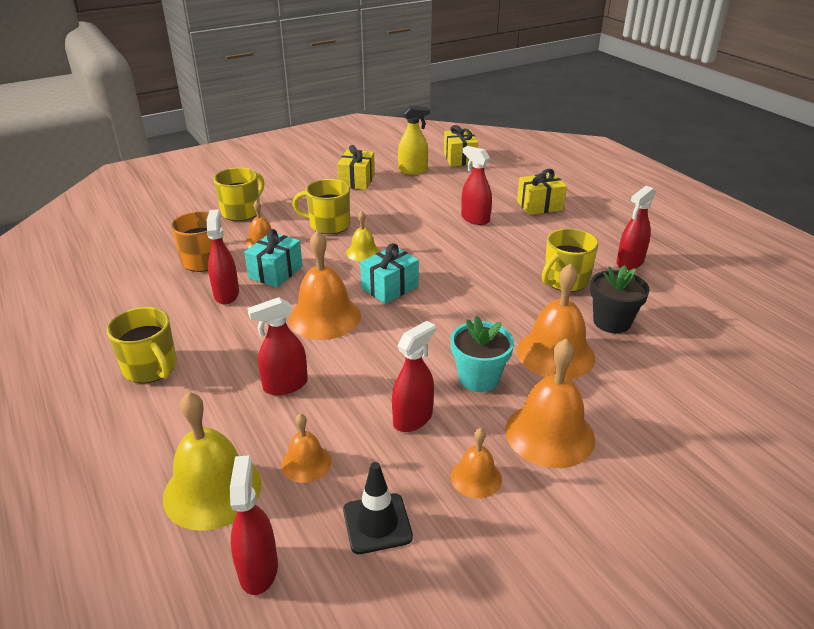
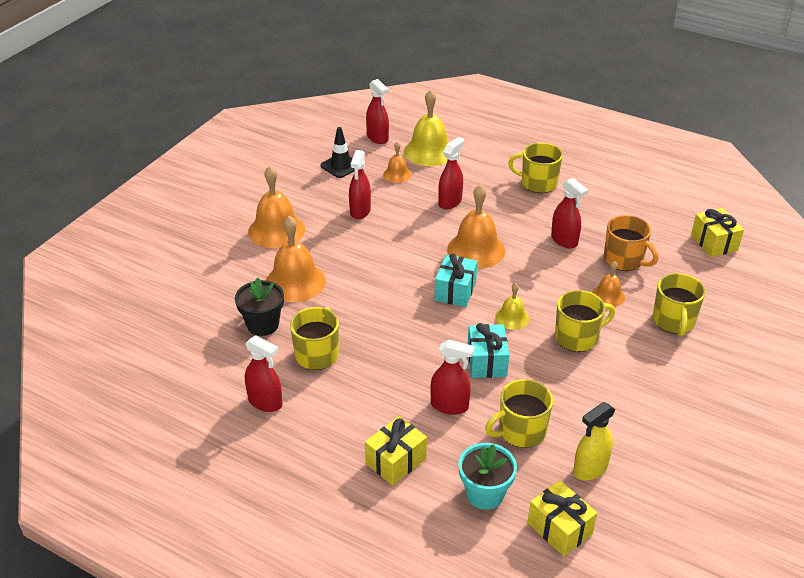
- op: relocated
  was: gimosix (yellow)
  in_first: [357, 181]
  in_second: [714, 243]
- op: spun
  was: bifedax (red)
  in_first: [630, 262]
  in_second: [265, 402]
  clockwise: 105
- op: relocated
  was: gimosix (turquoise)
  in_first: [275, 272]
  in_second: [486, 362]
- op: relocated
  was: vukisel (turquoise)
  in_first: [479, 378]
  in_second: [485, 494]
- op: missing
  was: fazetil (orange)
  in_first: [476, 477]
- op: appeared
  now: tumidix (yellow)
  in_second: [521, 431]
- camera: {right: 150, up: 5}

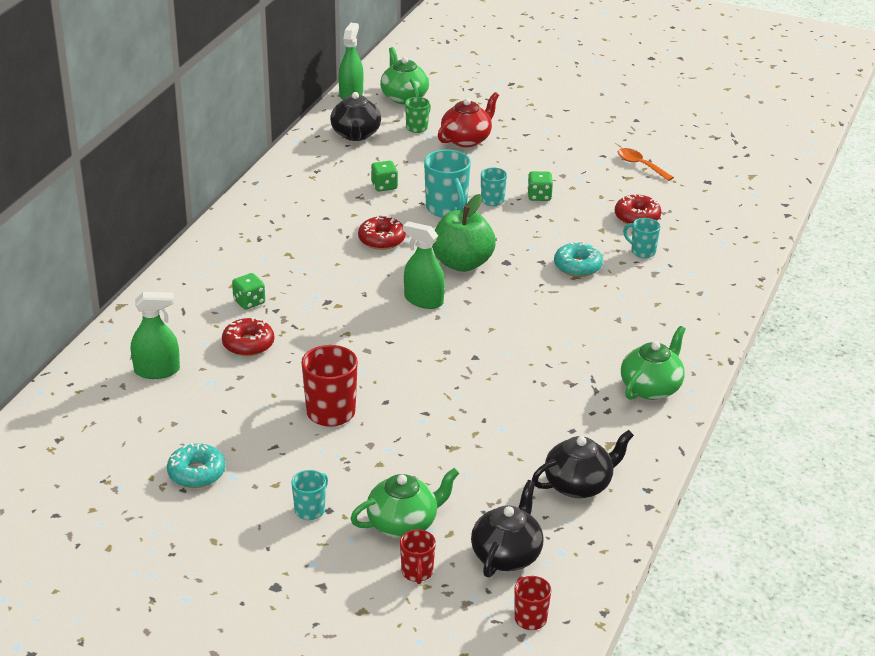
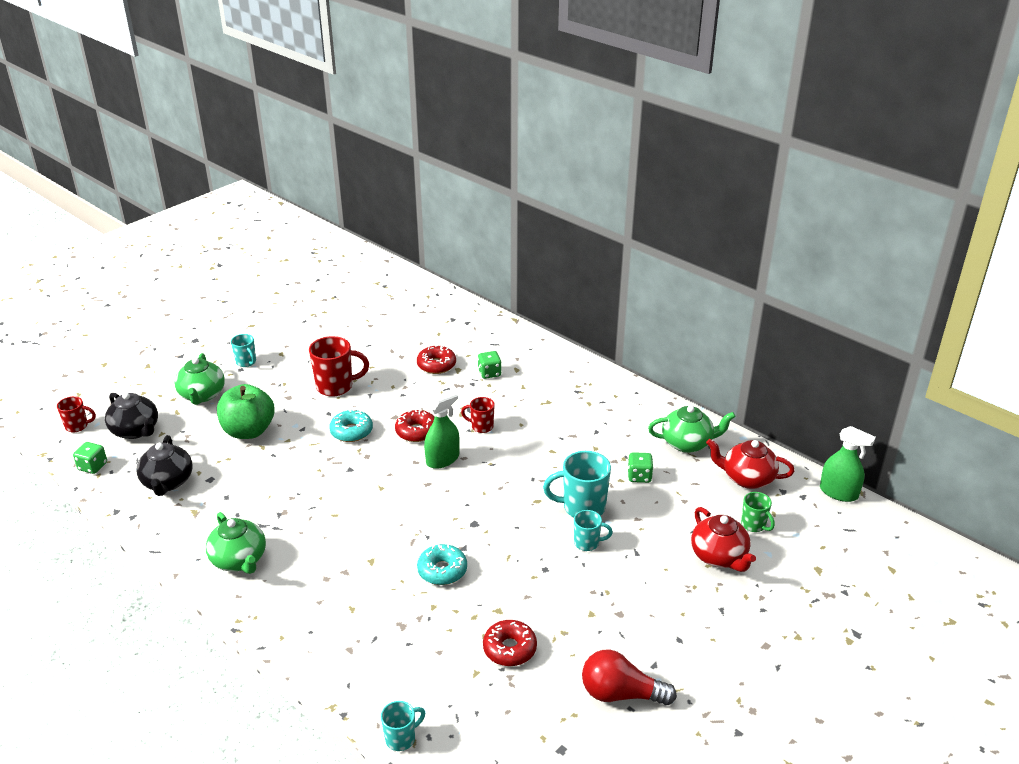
- op: relocated
  was: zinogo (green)
  in_first: [404, 97]
  in_second: [688, 443]
- op: colour
  was: zinogo (black)
  now: zinogo (red)
  in_first: [356, 134]
  in_second: [747, 478]
- op: exchanged
  was: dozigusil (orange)
  now: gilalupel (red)
  in_first: [640, 165]
  in_second: [621, 693]
- op: relocated
  was: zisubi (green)
  in_first: [539, 196]
  in_second: [93, 466]
- op: relocated
  was: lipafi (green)
  in_first: [462, 263]
  in_second: [248, 431]
- op: relocated
  was: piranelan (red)
  in_first: [381, 239]
  in_second: [416, 431]
- op: relocated
  was: tumidix (turquoise)
  in_first: [642, 252]
  in_second: [401, 738]
- op: missing
  was: bifedax (green)
  in_first: [157, 371]
- op: relocated
  was: piranelan (turquoise)
  in_first: [196, 473]
  in_second: [351, 431]
- op: relocated
  was: tumidix (red)
  in_first: [417, 573]
  in_second: [481, 426]
- camera: {right: 110, up: 0}

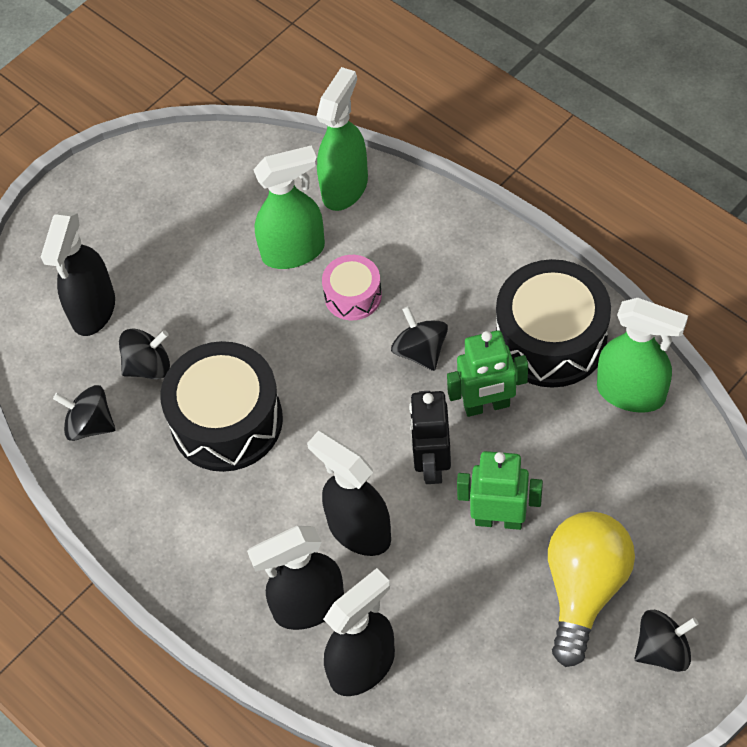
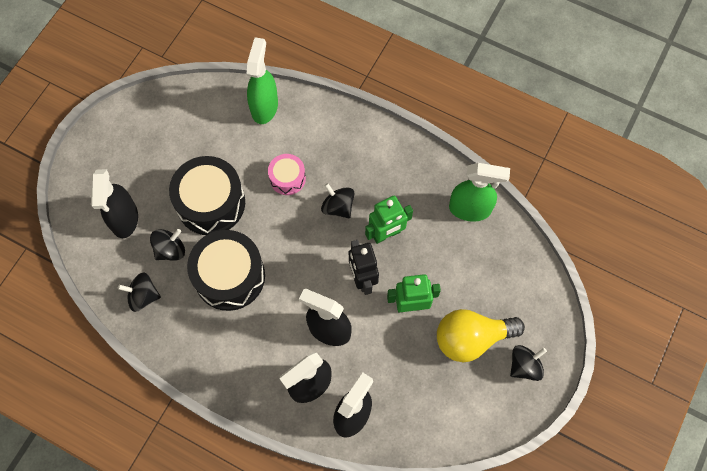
- op: missing
  was: bifedax (green)
  in_first: [294, 251]
- op: relocated
  was: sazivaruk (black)
  in_first: [551, 339]
  in_second: [211, 203]
- op: spun
  was: gilalupel (yellow)
  in_first: [584, 589]
  in_second: [471, 338]
  clockwise: -105
- camera: {right: -20, up: 10}

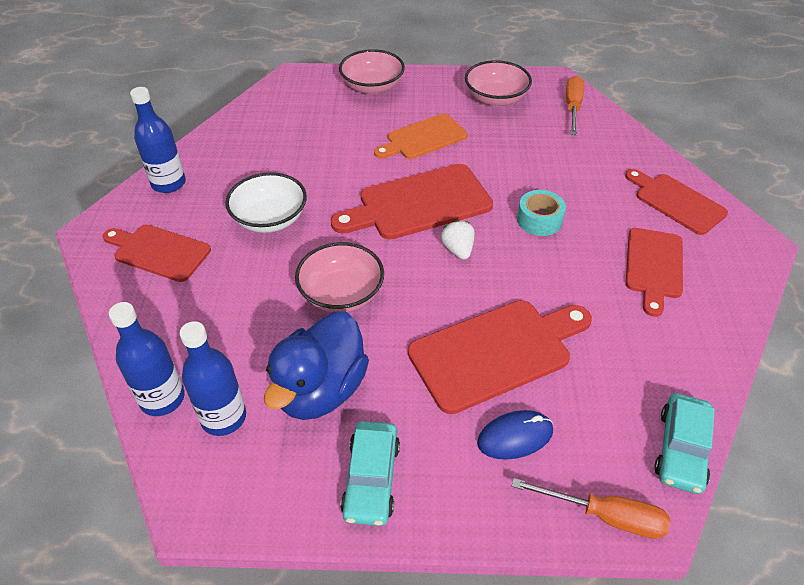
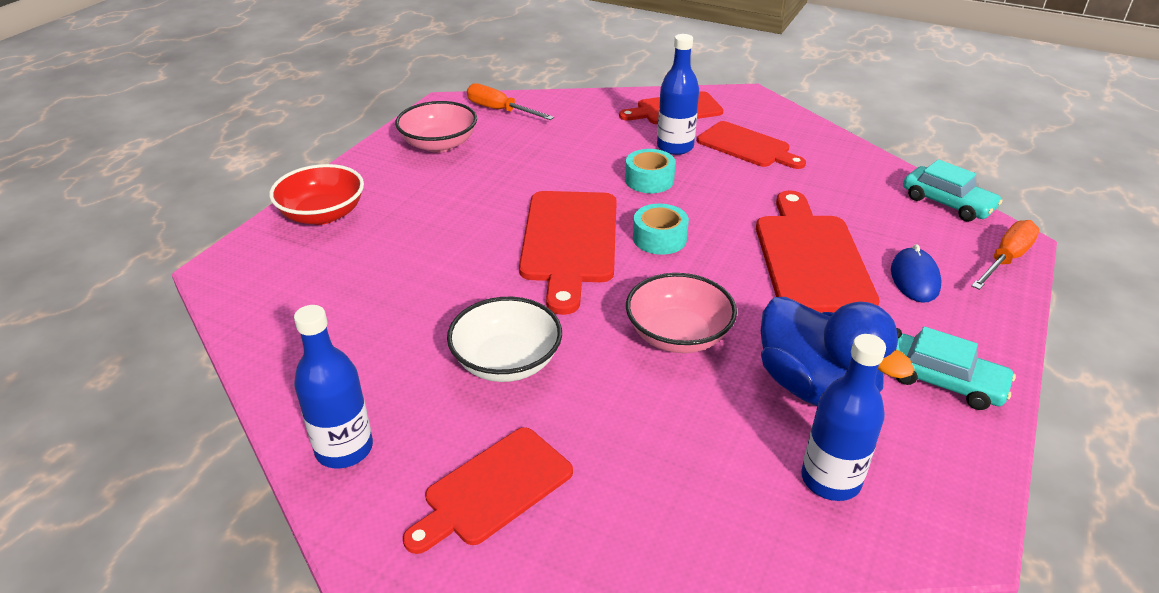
- op: colour
  was: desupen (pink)
  now: desupen (red)
  in_first: [372, 87]
  in_second: [323, 214]
- op: missing
  was: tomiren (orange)
  in_first: [423, 138]
- op: exchanged
  was: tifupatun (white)
  now: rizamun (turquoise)
  in_first: [458, 250]
  in_second: [659, 238]
- op: relocated
  was: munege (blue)
  in_first: [162, 398]
  in_second: [675, 147]
- camera: {right: -65, up: -10}

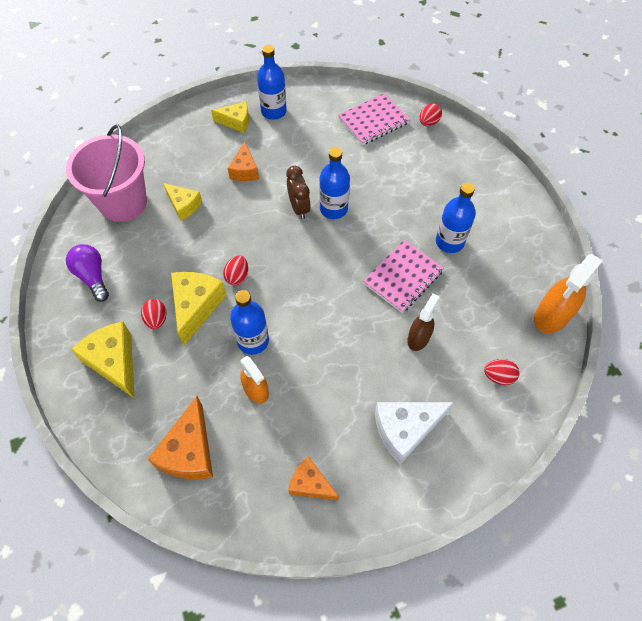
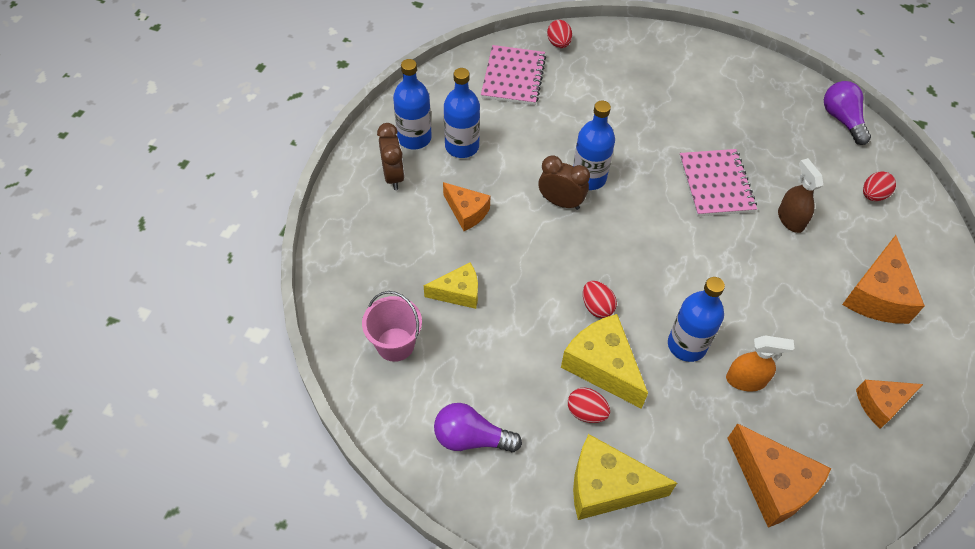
- op: exchanged
  was: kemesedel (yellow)
  now: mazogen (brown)
  in_first: [236, 122]
  in_second: [393, 176]
- op: size
  was: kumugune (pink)
  in_first: [123, 202]
  in_second: [395, 344]
  ratio: 0.56
- op: relocated
  was: munege (blue)
  in_first: [449, 242]
  in_second: [462, 146]
- op: exchanged
  was: bifedax (orange)
  now: gilalupel (purple)
  in_first: [551, 315]
  in_second: [842, 120]
- op: colour
  was: kemesedel (white)
  now: kemesedel (orange)
  in_first: [405, 430]
  in_second: [877, 295]
- camera: {right: -50, up: -5}

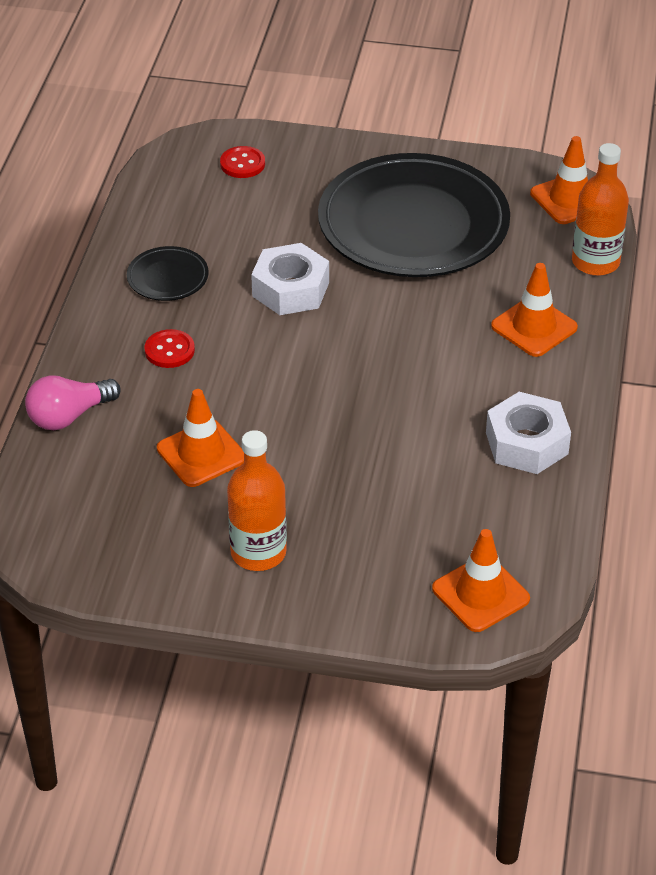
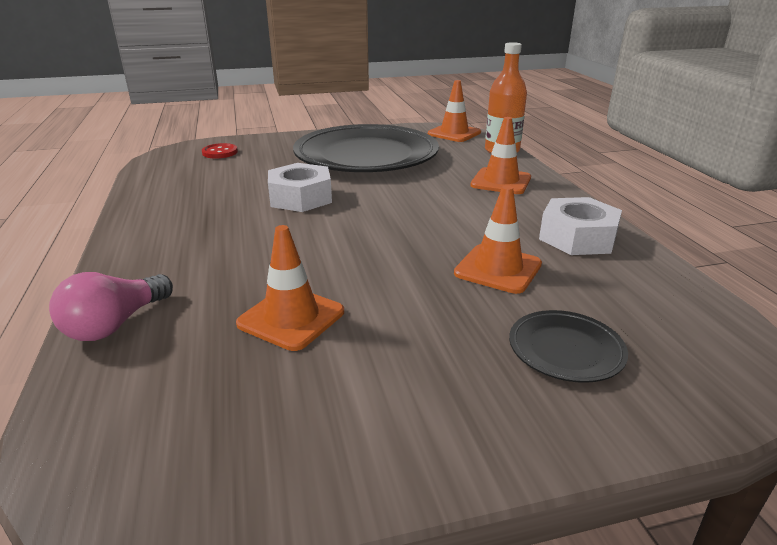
- op: relocated
  was: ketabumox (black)
  in_first: [168, 278]
  in_second: [565, 350]
- op: missing
  was: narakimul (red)
  in_first: [169, 350]
- op: missing
  was: munege (orange)
  in_first: [258, 552]
- op: relocated
  was: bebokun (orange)
  in_first: [480, 594]
  in_second: [498, 269]
- camera: {right: -25, up: -15}

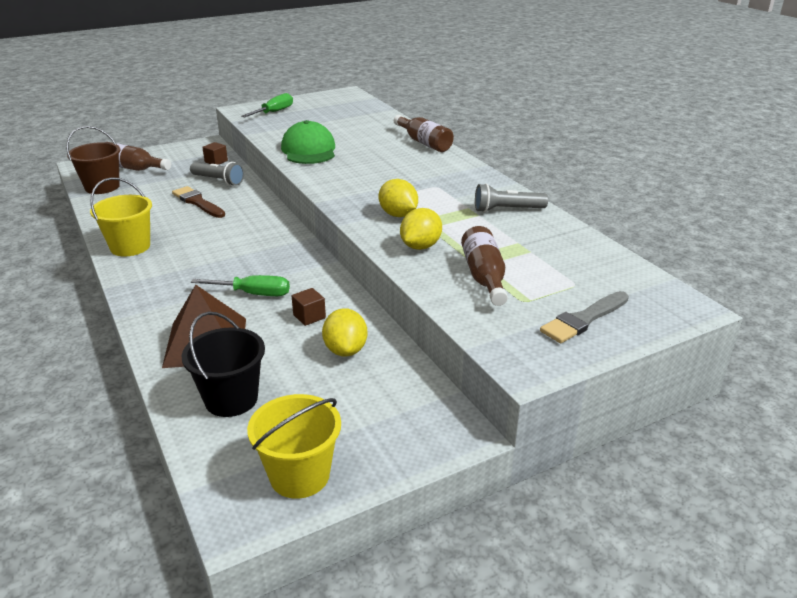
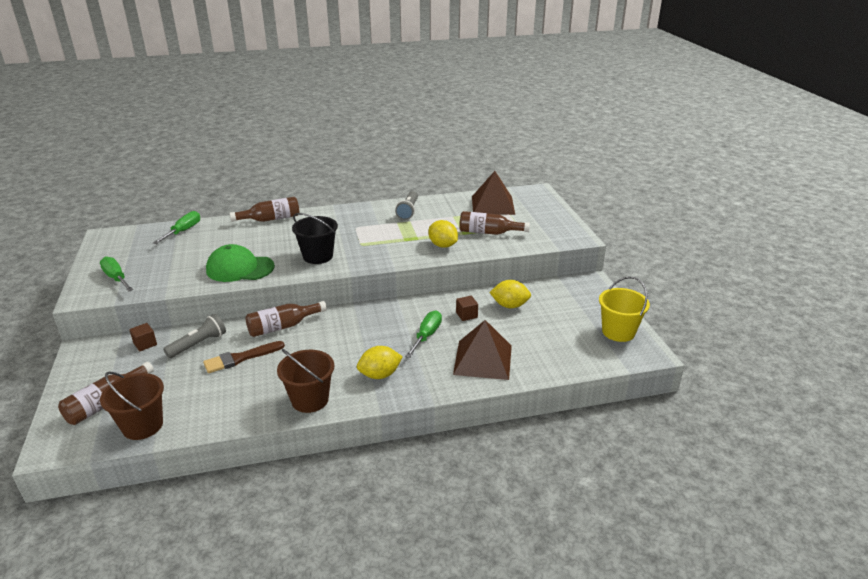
- op: colour
  was: kumugune (yellow)
  now: kumugune (brown)
  in_first: [130, 247]
  in_second: [310, 400]
- op: relocated
  was: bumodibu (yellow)
  in_first: [398, 215]
  in_second: [380, 375]
- op: missing
  was: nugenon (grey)
  in_first: [583, 319]
- op: relocated
  was: kumugune (black)
  in_first: [231, 399]
  in_second: [318, 256]
- op: appeared
  now: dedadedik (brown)
  in_second: [492, 205]
- op: appeared
  now: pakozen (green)
  in_second: [183, 231]
- op: appeared
  now: munege (brown)
  in_second: [283, 326]
- camera: {right: -75, up: 0}

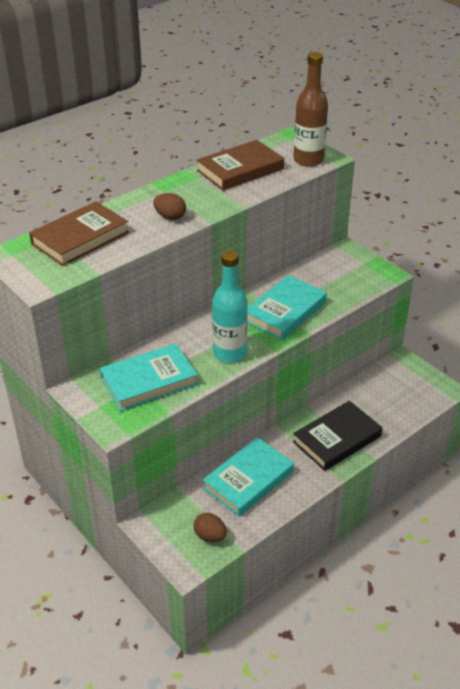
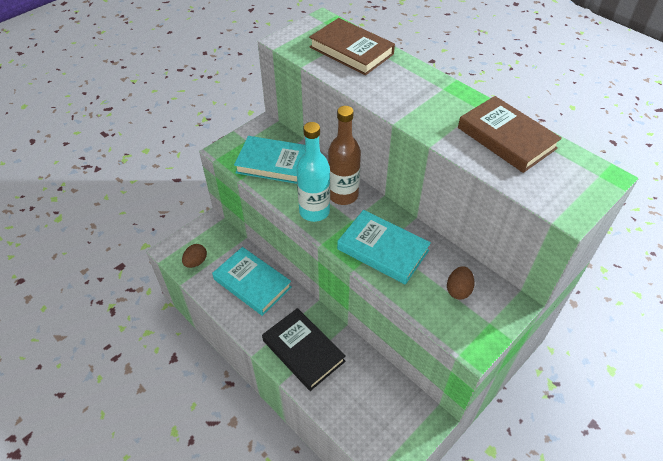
- op: relocated
  was: munege (brown)
  in_first: [308, 160]
  in_second: [343, 195]
- op: relocated
  was: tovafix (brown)
  in_first: [170, 217]
  in_second: [458, 290]
- op: spun
  was: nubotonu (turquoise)
  in_first: [149, 381]
  in_second: [275, 163]
  clockwise: -45
- camera: {right: 85, up: 10}

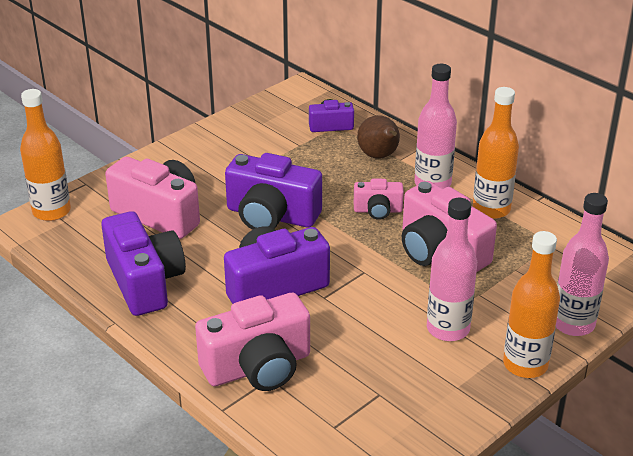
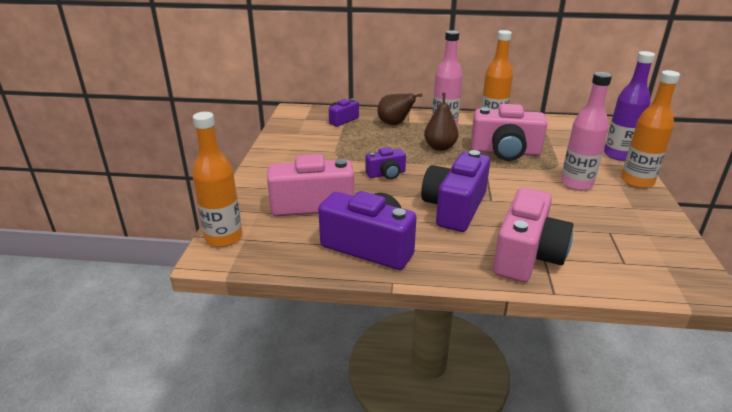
- op: size
  was: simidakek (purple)
  in_first: [271, 216]
  in_second: [386, 174]
  ratio: 0.53
- op: exchanged
  was: simidakek (pink)
  now: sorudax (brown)
  in_first: [378, 210]
  in_second: [440, 147]
- op: colour
  was: munege (pink)
  now: munege (purple)
  in_first: [573, 324]
  in_second: [618, 155]
- camera: {right: -40, up: -5}

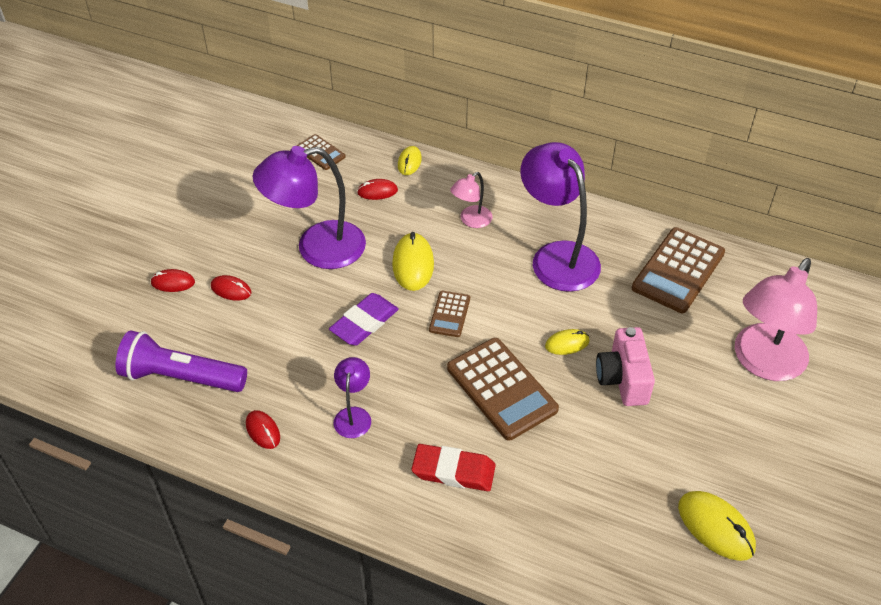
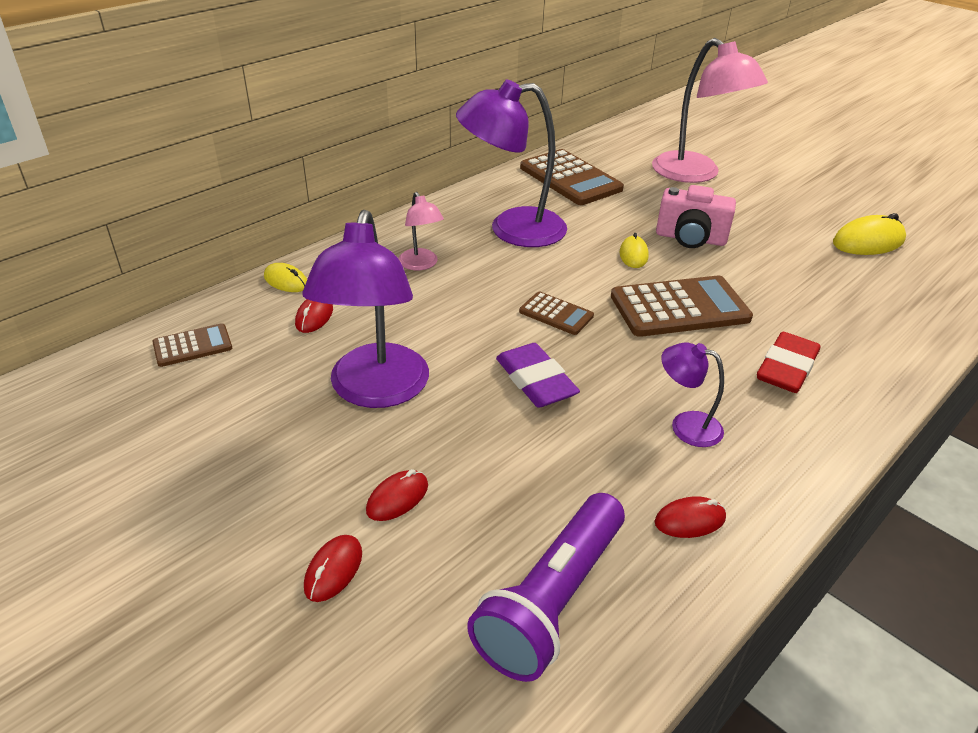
- op: missing
  was: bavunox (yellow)
  in_first: [413, 264]
- camera: {right: -70, up: -10}

